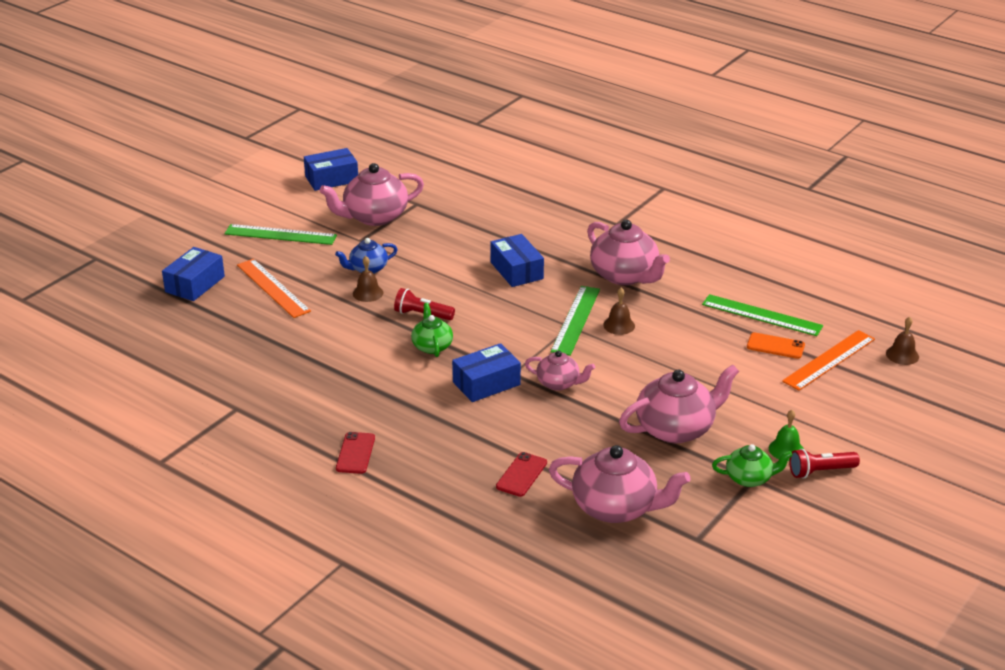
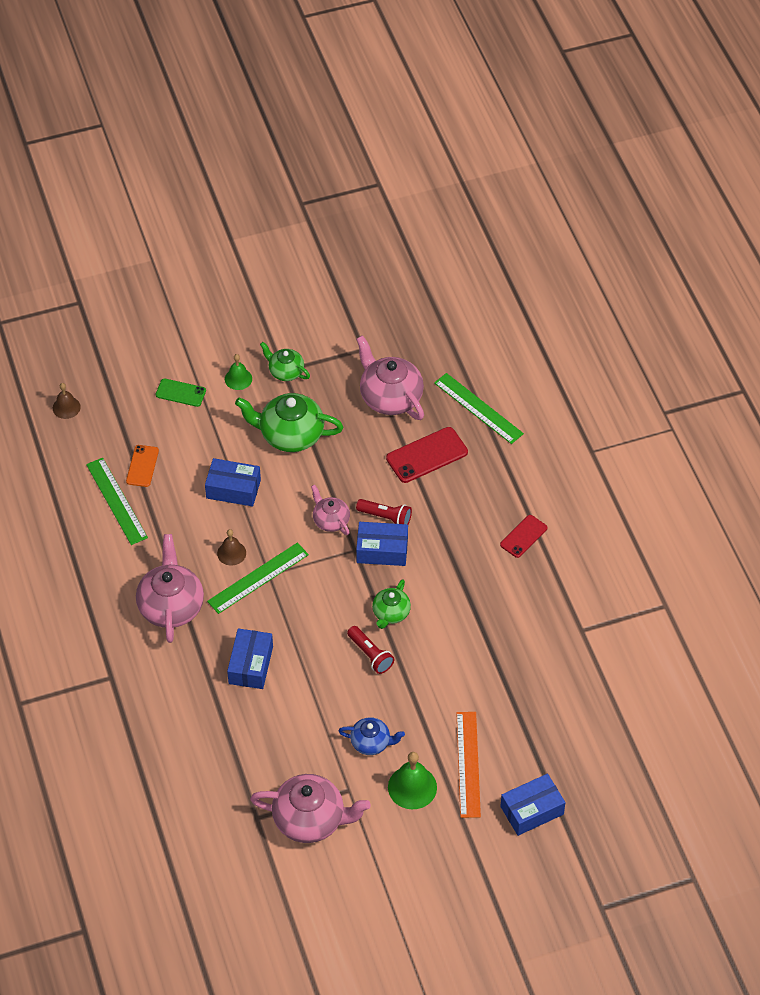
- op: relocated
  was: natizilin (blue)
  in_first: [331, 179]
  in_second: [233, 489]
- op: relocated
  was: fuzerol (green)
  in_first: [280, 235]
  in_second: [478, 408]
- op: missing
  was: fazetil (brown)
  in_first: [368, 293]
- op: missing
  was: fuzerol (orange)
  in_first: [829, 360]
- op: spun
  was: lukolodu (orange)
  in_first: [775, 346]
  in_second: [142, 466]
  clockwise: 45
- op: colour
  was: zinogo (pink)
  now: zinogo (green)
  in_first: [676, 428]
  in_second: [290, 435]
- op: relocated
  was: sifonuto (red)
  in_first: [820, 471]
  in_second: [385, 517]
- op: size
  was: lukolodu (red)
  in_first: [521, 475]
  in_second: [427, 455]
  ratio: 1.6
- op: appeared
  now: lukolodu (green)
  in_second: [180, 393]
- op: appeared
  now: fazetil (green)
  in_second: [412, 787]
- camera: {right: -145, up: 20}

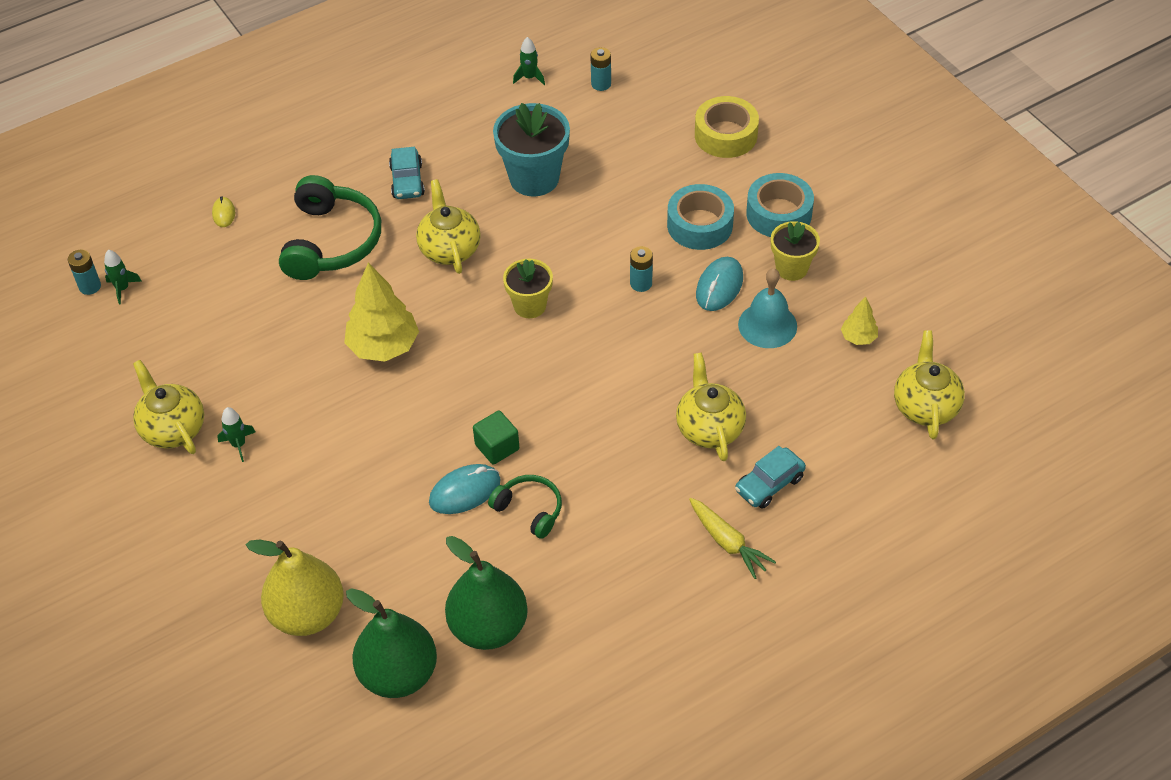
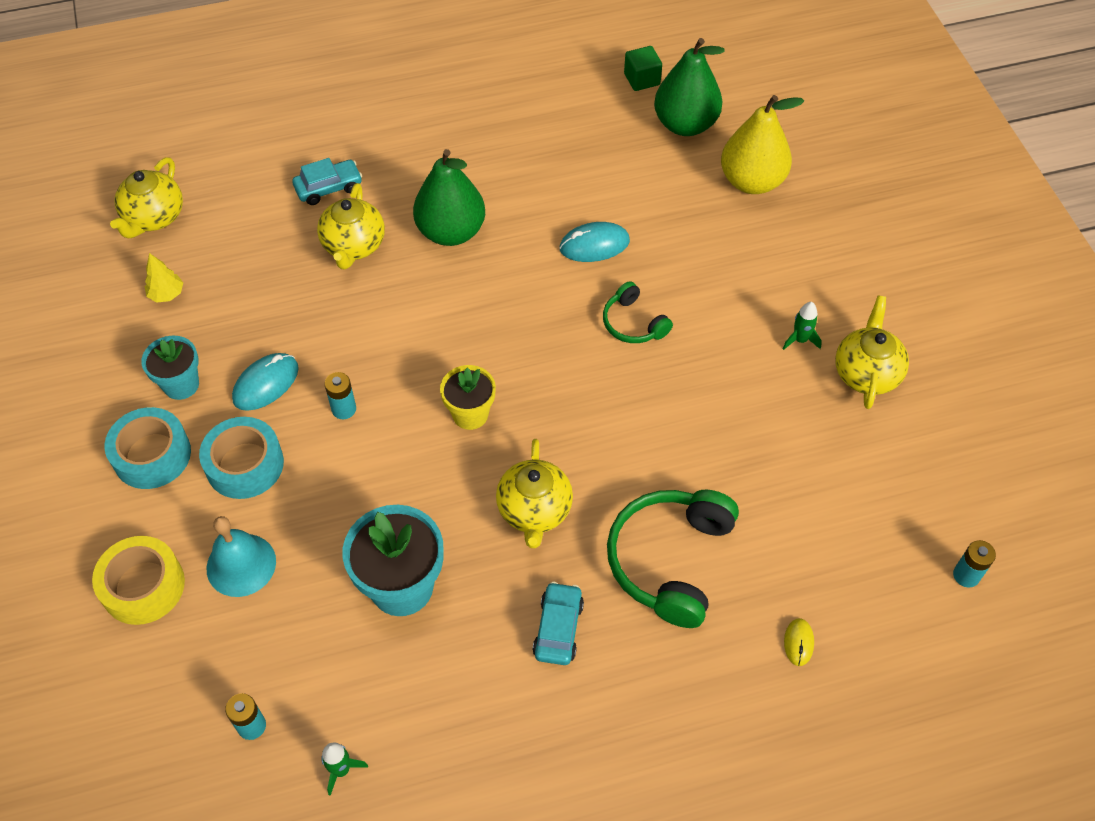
- op: colour
  was: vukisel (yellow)
  now: vukisel (turquoise)
  in_first: [791, 268]
  in_second: [181, 385]
- op: missing
  was: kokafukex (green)
  in_first: [122, 288]
- op: missing
  was: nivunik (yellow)
  in_first: [383, 346]
- op: relocated
  was: fazetil (turquoise)
  in_first: [767, 325]
  in_second: [241, 565]
- op: spun
  was: zinogo (yellow)
  in_first: [173, 428]
  in_second: [866, 373]
  clockwise: -150
- op: relocated
  was: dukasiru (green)
  in_first: [497, 447]
  in_second: [642, 79]
- op: relocated
  was: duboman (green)
  in_first: [529, 510]
  in_second: [633, 323]
- op: missing
  was: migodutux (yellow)
  in_first: [728, 543]
- op: relocated
  was: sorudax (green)
  in_first: [488, 627]
  in_second: [451, 232]
- camera: {right: -165, up: 5}

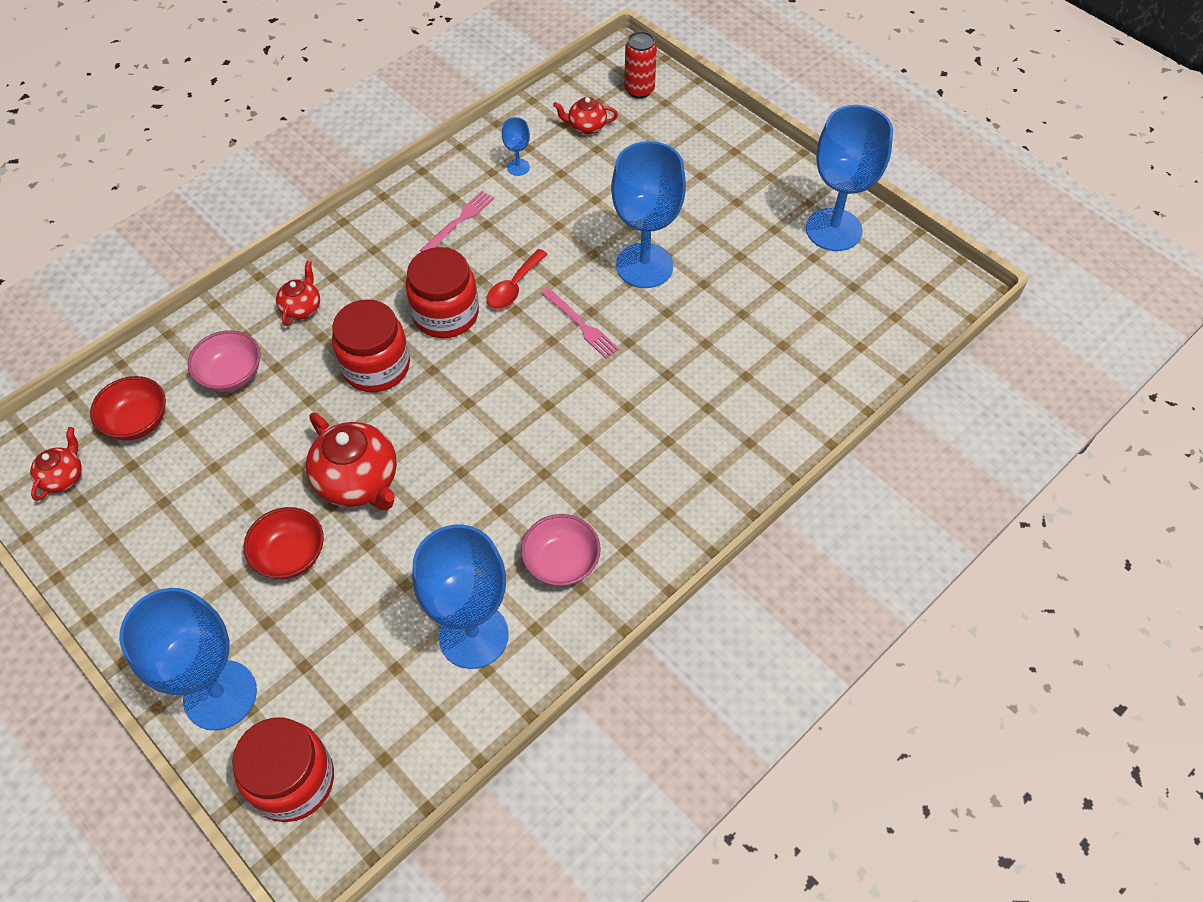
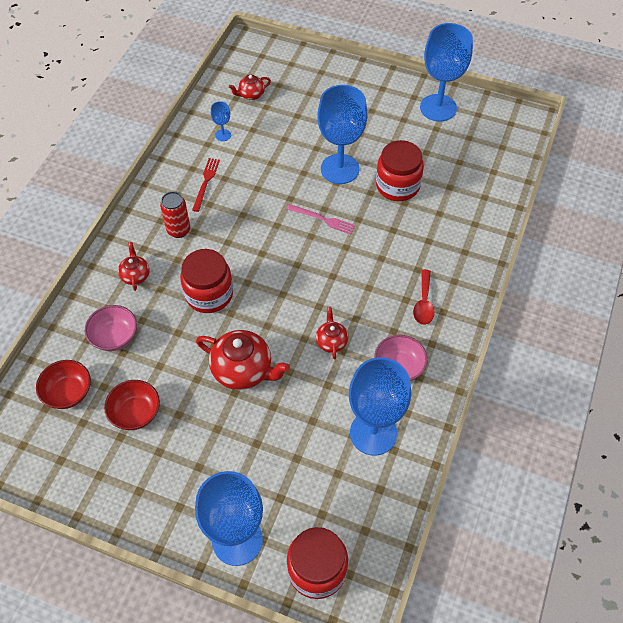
- op: relocated
  was: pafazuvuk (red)
  in_first: [639, 90]
  in_second: [178, 230]
- op: colour
  was: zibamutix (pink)
  now: zibamutix (red)
  in_first: [459, 221]
  in_second: [206, 182]
- op: relocated
  was: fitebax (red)
  in_first: [446, 314]
  in_second: [397, 186]
- op: relocated
  was: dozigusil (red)
  in_first: [514, 287]
  in_second: [423, 303]
- op: relocated
  was: zinogo (red)
  in_first: [64, 477]
  in_second: [331, 341]
- op: relocated
  was: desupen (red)
  in_first: [290, 555]
  in_second: [135, 413]
- camera: {right: -25, up: 0}

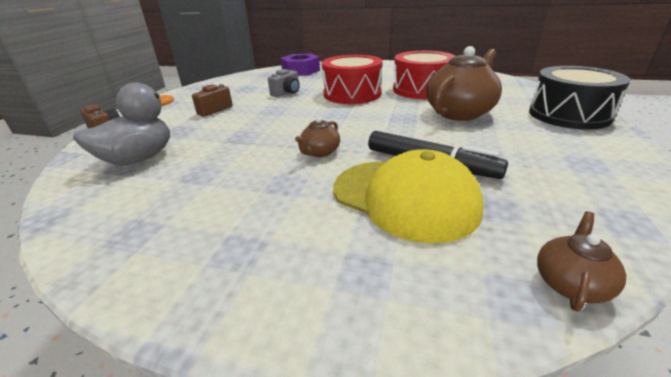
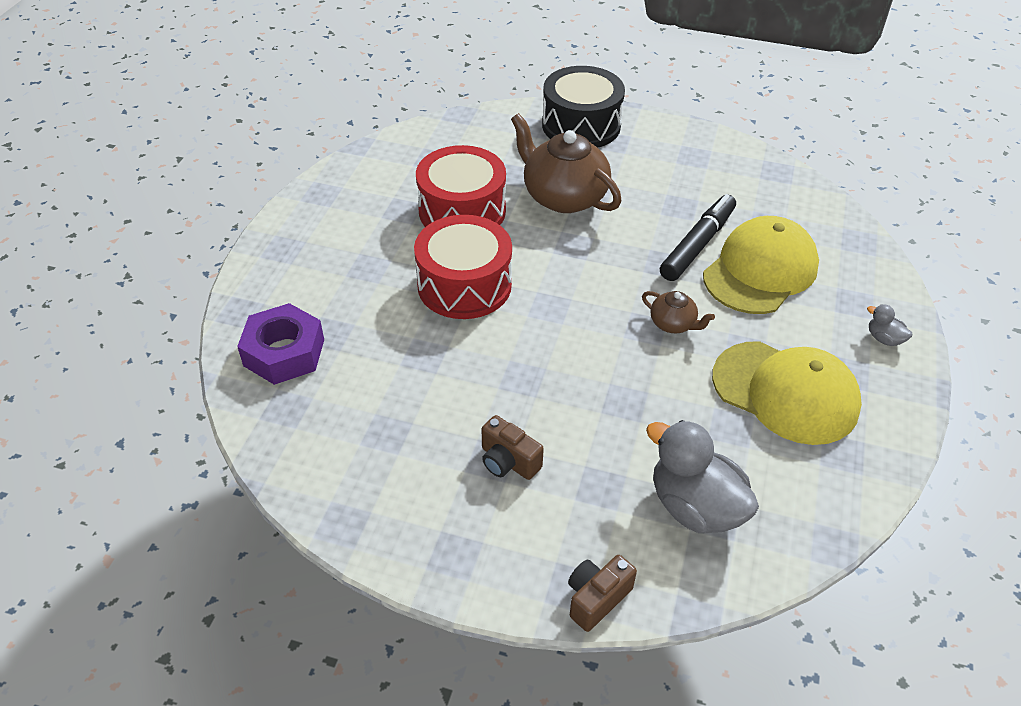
- op: missing
  was: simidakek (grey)
  in_first: [287, 93]
- op: missing
  was: zinogo (brown)
  in_first: [570, 283]
- op: appeared
  now: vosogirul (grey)
  in_second: [884, 339]
- op: appeared
  now: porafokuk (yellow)
  in_second: [785, 392]
- camera: {right: -90, up: 15}

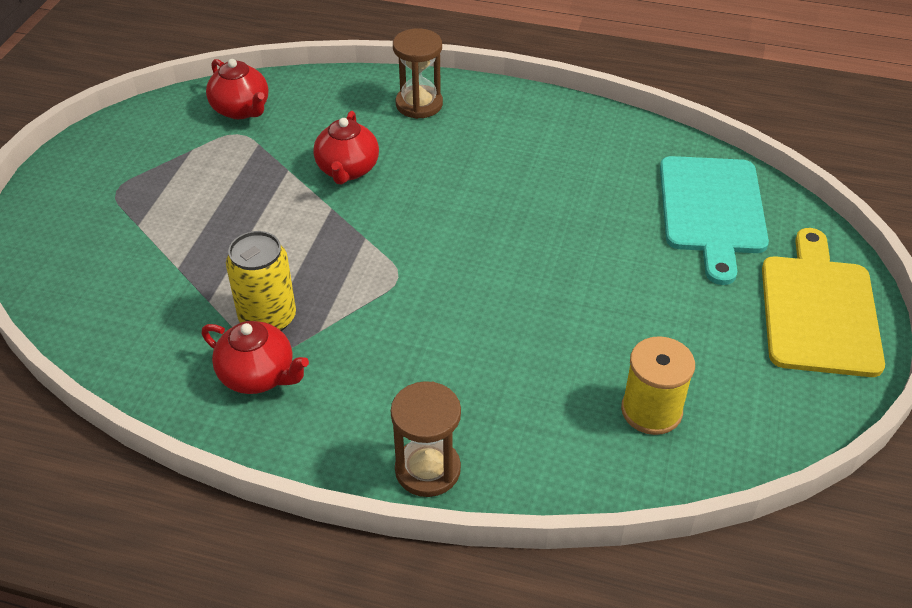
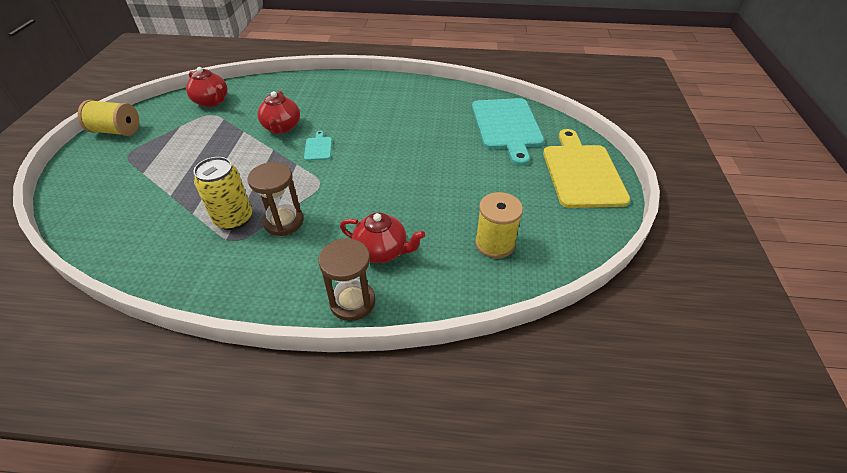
- op: relocated
  was: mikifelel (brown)
  in_first: [419, 104]
  in_second: [283, 222]
- op: relocated
  was: zinogo (red)
  in_first: [258, 376]
  in_second: [382, 251]
- op: appeared
  now: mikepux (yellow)
  in_second: [117, 131]
- op: appeared
  now: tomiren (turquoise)
  in_second: [318, 148]
- camera: {right: -10, up: 0}

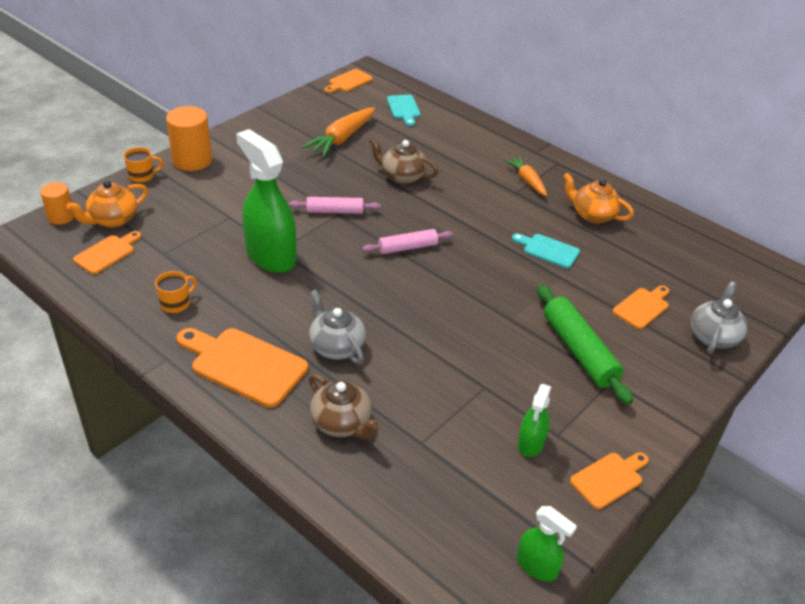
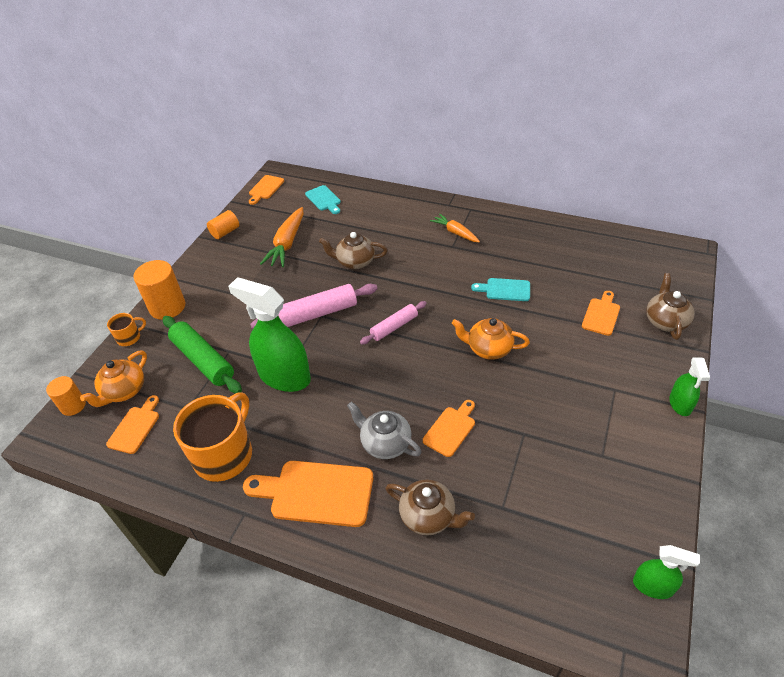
- op: relocated
  was: zinogo (orange)
  in_first: [592, 215]
  in_second: [488, 349]
- op: size
  was: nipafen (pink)
  in_first: [335, 211]
  in_second: [317, 314]
  ratio: 1.6
- op: size
  was: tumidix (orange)
  in_first: [176, 303]
  in_second: [224, 454]
  ratio: 2.14
- op: colour
  was: zinogo (grey)
  now: zinogo (brown)
  in_first: [713, 336]
  in_second: [665, 321]
- op: relocated
  was: nipafen (green)
  in_first: [579, 351]
  in_second: [203, 360]
- op: relocated
  was: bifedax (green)
  in_first: [530, 443]
  in_second: [680, 404]
- op: relocated
  was: tomiren (orange)
  in_first: [609, 479]
  in_second: [451, 429]
- op: appeared
  now: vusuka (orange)
  in_second: [225, 232]
- camera: {right: -15, up: 5}

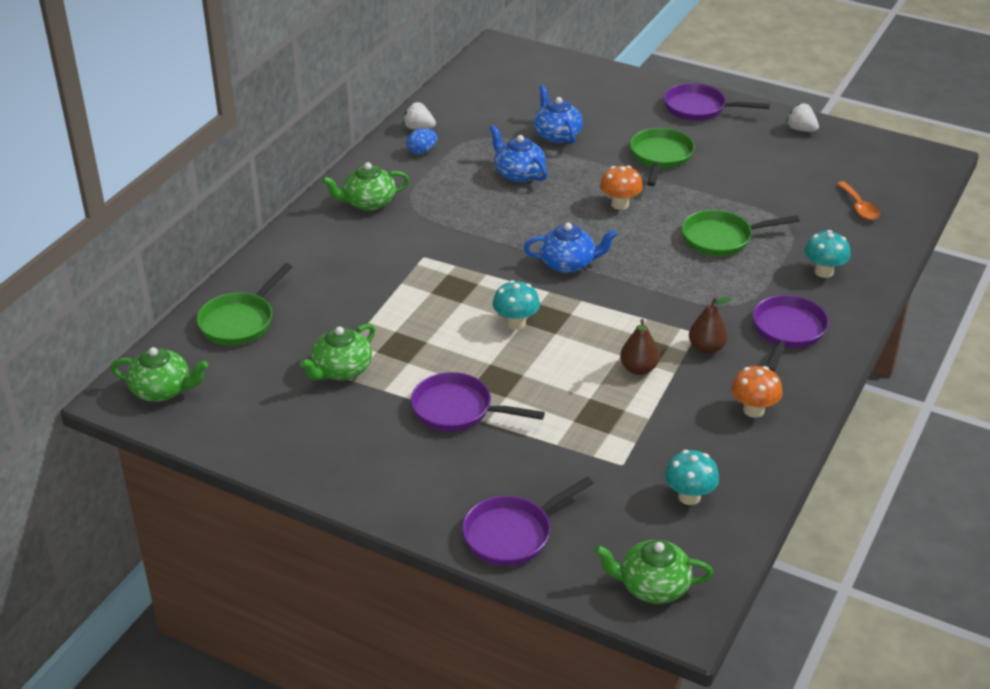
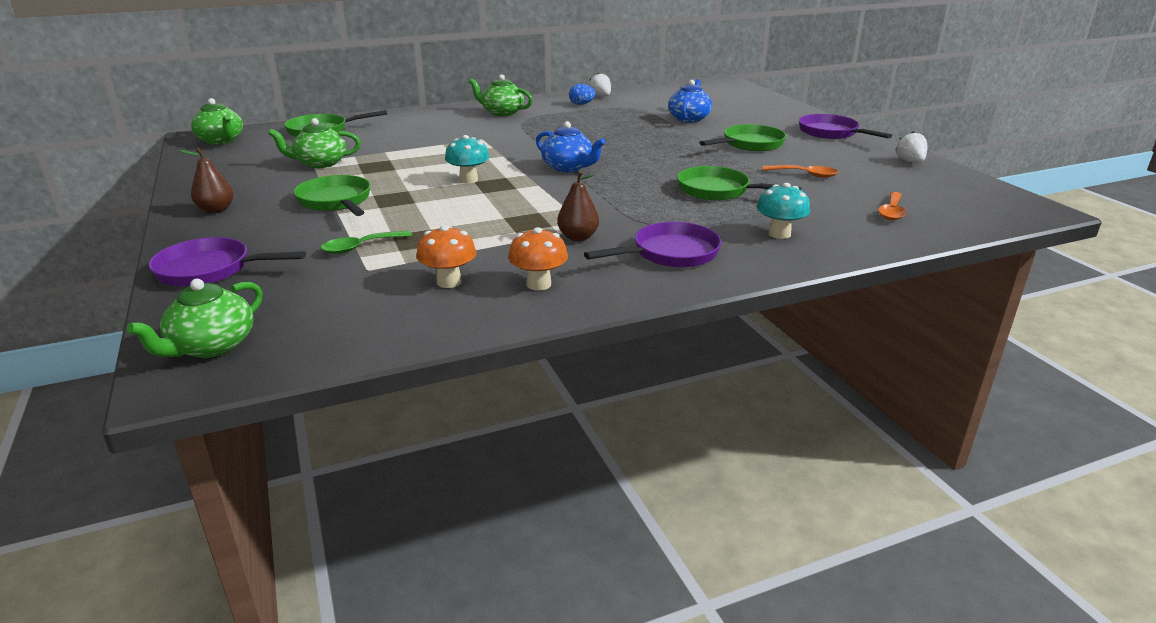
- op: missing
  was: zinogo (blue)
  in_first: [518, 173]
- op: relocated
  was: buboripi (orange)
  in_first: [620, 204]
  in_second: [449, 282]
- op: relocated
  was: sorudax (brown)
  in_first: [638, 369]
  in_second: [216, 210]
- op: colour
  was: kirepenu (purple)
  now: kirepenu (green)
  in_first: [457, 410]
  in_second: [336, 201]
- op: missing
  was: buboripi (turquoise)
  in_first: [689, 496]
- op: spun
  was: zinogo (green)
  in_first: [652, 586]
  in_second: [211, 346]
  clockwise: -105
- op: appeared
  now: dozigusil (orange)
  in_second: [805, 175]
- op: appeared
  now: dozigusil (green)
  in_second: [360, 247]
- camera: {right: 40, up: -10}

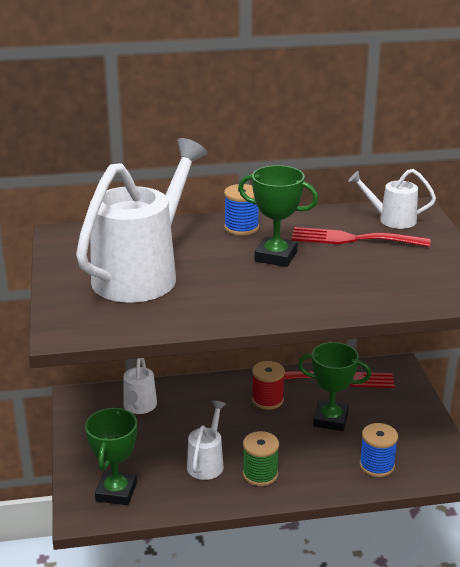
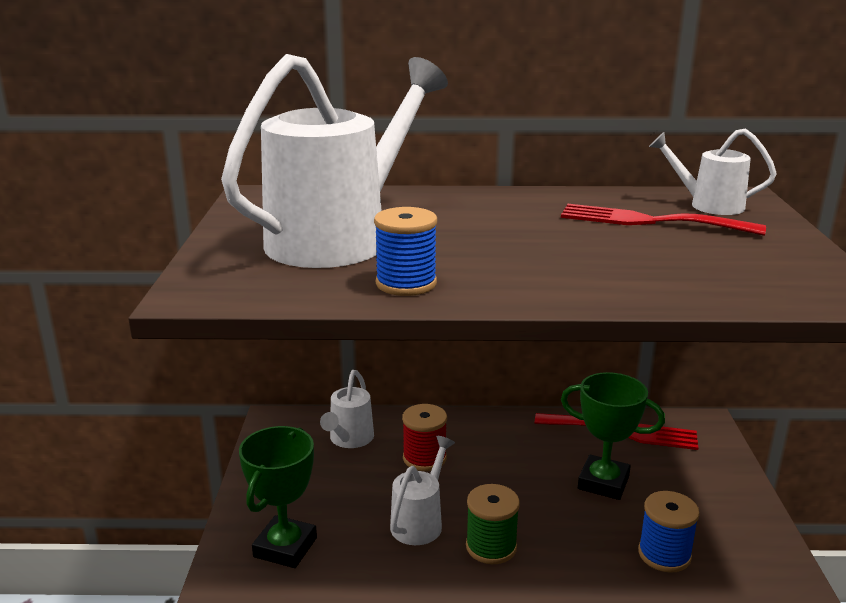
- op: missing
  was: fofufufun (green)
  in_first: [276, 256]
- op: relocated
  was: mikepux (blue)
  in_first: [241, 228]
  in_second: [406, 284]
- op: relocated
  was: mikepux (red)
  in_first: [267, 400]
  in_second: [424, 458]
- camera: {right: 10, up: -5}

